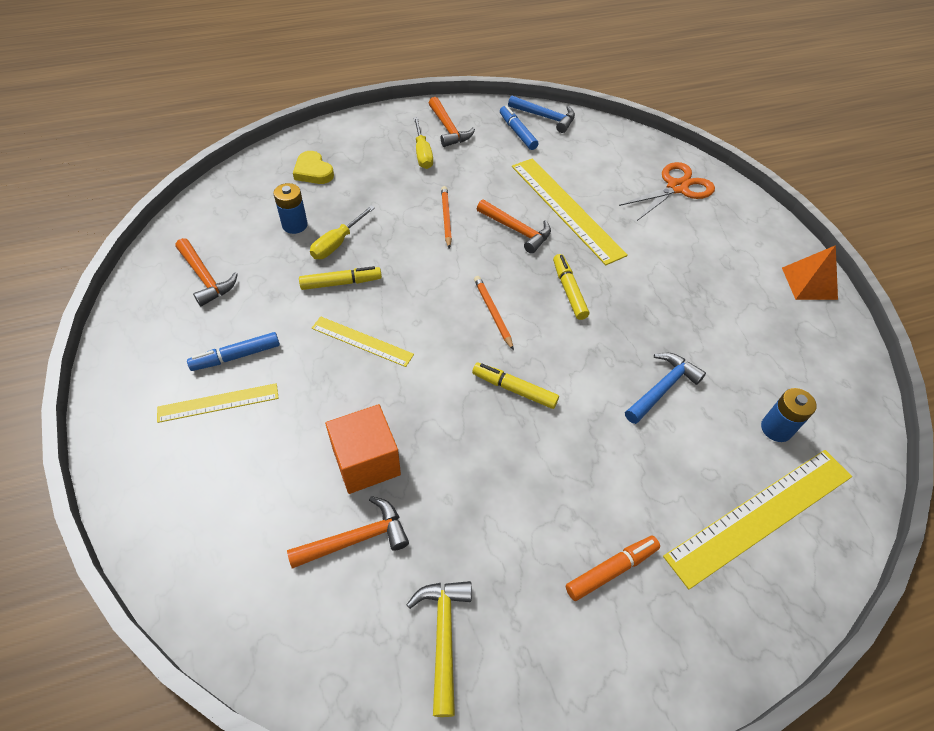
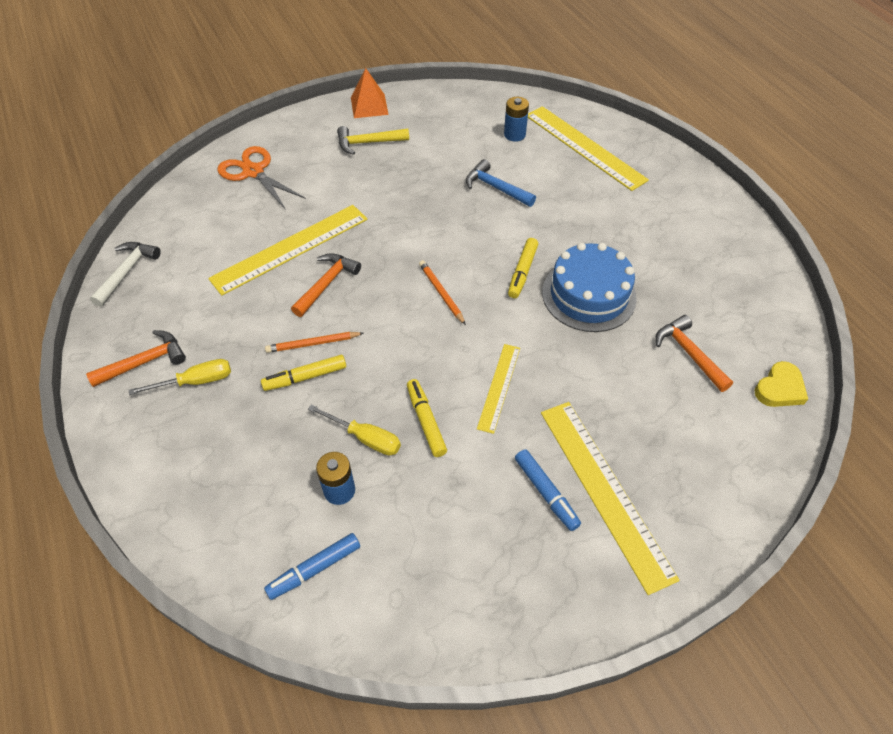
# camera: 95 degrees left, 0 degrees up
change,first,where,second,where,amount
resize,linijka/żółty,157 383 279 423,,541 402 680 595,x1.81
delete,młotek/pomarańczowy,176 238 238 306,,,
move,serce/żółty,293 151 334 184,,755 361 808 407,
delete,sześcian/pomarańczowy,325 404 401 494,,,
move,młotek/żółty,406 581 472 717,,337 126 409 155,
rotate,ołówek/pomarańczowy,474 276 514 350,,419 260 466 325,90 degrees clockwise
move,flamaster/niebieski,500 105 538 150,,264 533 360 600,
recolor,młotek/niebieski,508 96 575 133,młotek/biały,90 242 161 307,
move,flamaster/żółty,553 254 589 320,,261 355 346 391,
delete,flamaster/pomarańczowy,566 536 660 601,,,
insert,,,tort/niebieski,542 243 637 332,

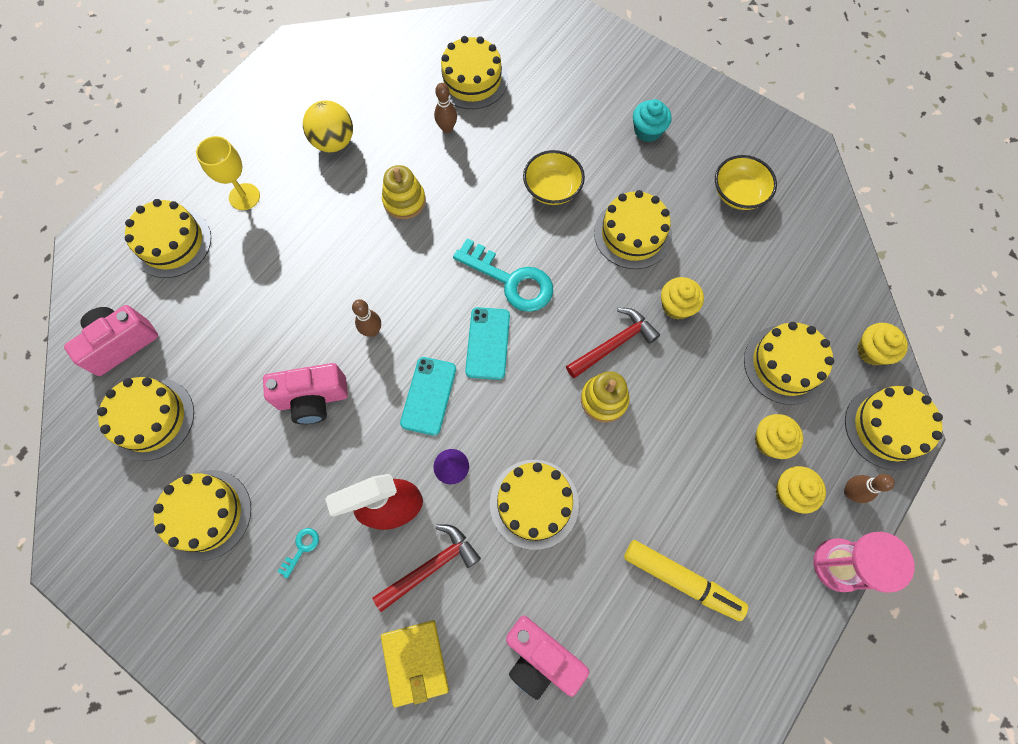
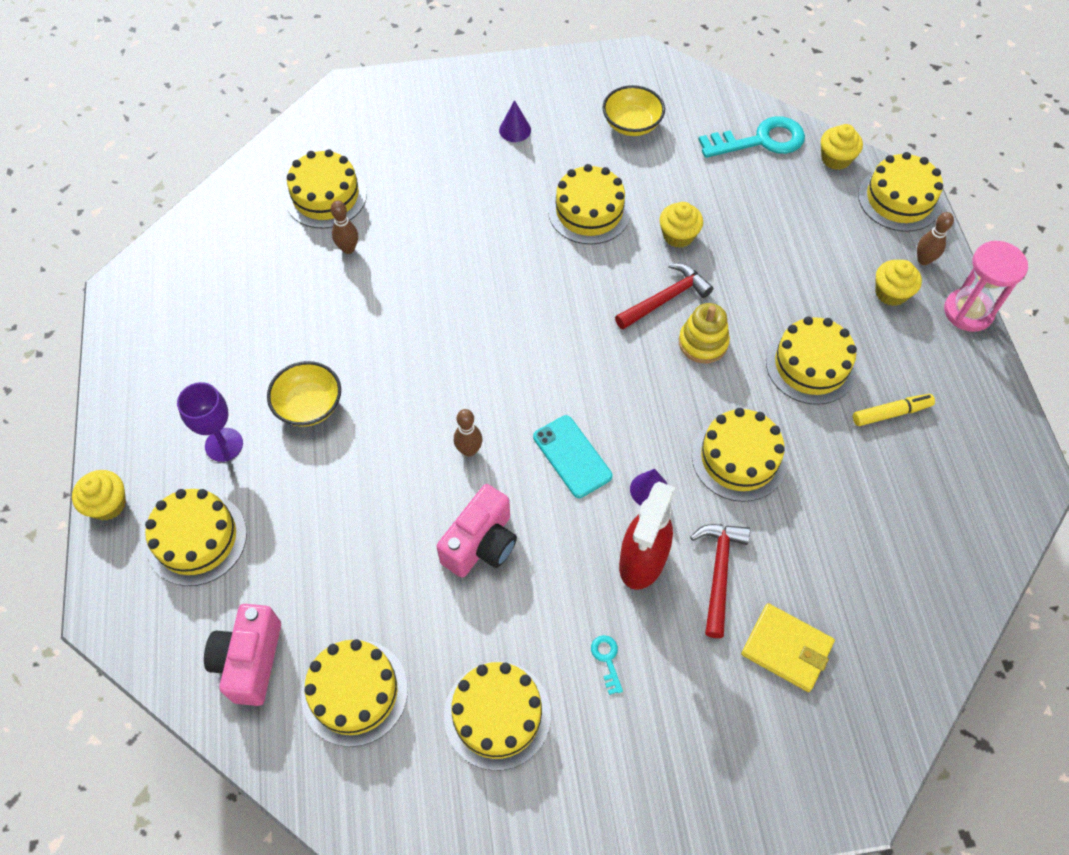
# camera: 45 degrees left, 10 degrees down
change,first,where,second,where,amount
recolor,kielich/żółty,196 136 260 210,kielich/fioletowy,177 382 243 462,
delete,piłka/żółty,303 100 353 152,,,
delete,zabawka nakładanka/żółty,382 165 426 219,,,
move,klucz/turkusowy,453 238 553 312,,698 116 805 158,
delete,telefon/turkusowy,465 307 510 380,,,
delete,aparat fotograficzny/różowy,506 616 589 700,,,
move,miska/żółty,523 150 585 205,,267 361 341 427,
rotate,młotek/czerwony,566 308 660 378,,615 263 713 330,45 degrees clockwise
resize,flamaster/żółty,624 540 748 621,,853 394 935 426,x0.67
replace,muffinka/turkusowy,633 99 672 142,stożek/fioletowy,499 100 531 142,
move,tort/żółty,744 322 834 405,,766 316 857 405,
move,muffinka/żółty,755 414 803 459,,72 470 126 520,

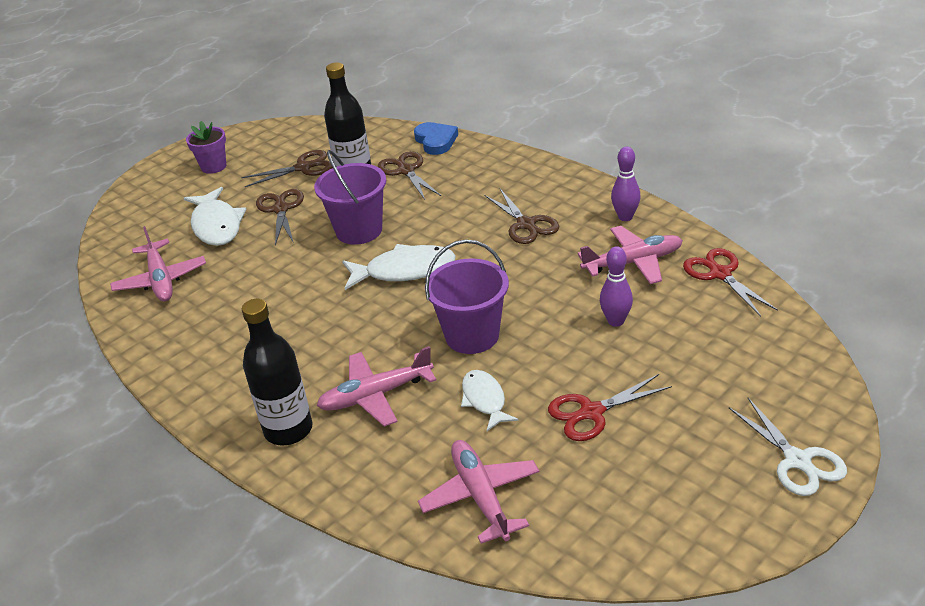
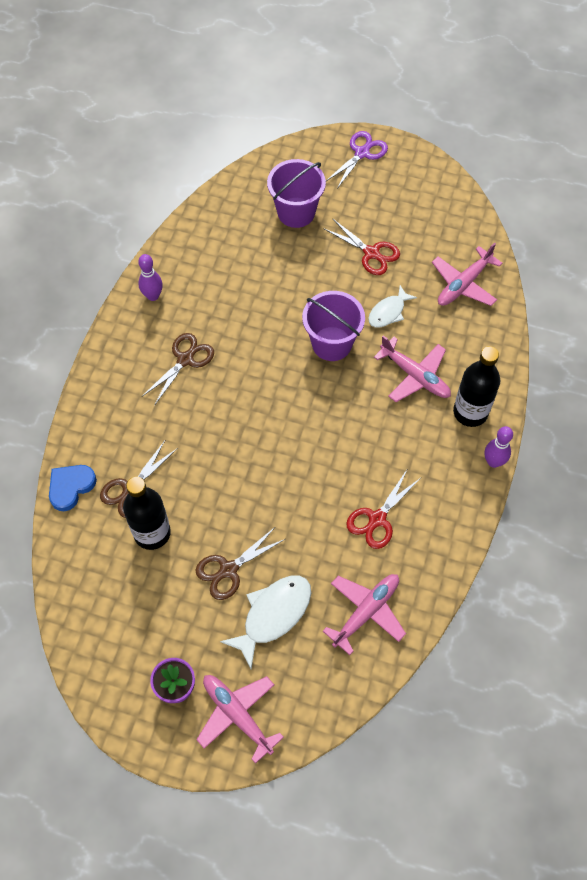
# camera: 120 degrees left, 25 degrees up
change,first,where,second,where,amount
delete,nożyczki/brązowy,241 150 333 187,,,
move,wiadro/fioletowy,314 150 386 245,,267 159 326 228,
delete,ryba/biały,342 244 456 290,,,
move,samolot/różowy,577 226 683 284,,196 675 284 764,
move,kręgiel/fioletowy,600 246 633 327,,485 426 513 468,
move,nożyczki/czerwony,683 248 778 317,,346 470 421 549,
recolor,nożyczki/biały,729 398 847 496,nożyczki/fioletowy,326 131 388 189,

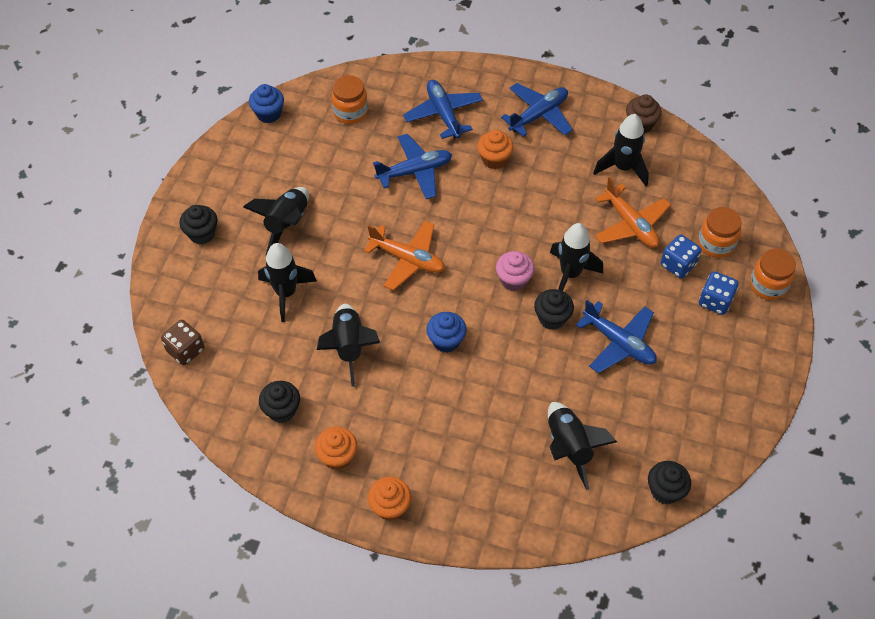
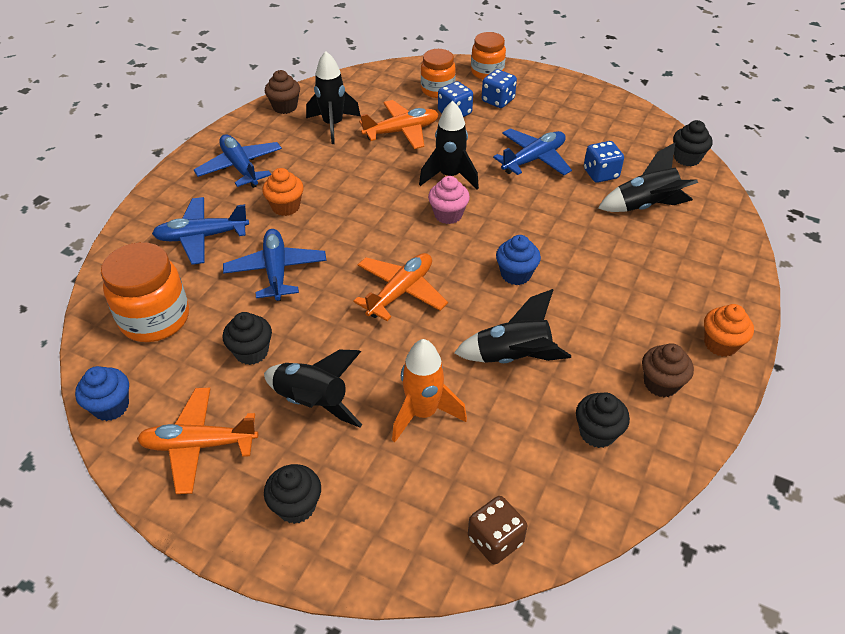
# camera: 80 degrees left, 10 degrees down
change,first,where,second,where,amount
recolor,rakieta/czarny,258 243 317 322,rakieta/pomarańczowy,392 339 467 442,
recolor,muffinka/pomarańczowy,315 427 357 470,muffinka/brązowy,642 343 694 397,
resize,słoik/pomarańczowy,331 75 368 124,,101 242 189 342,x1.53
move,muffinka/czarny,534 289 574 330,,223 312 272 365,
insert,,,samolot/pomarańczowy,137 388 258 494,
insert,,,kostka do gry/niebieski,584 141 624 183,

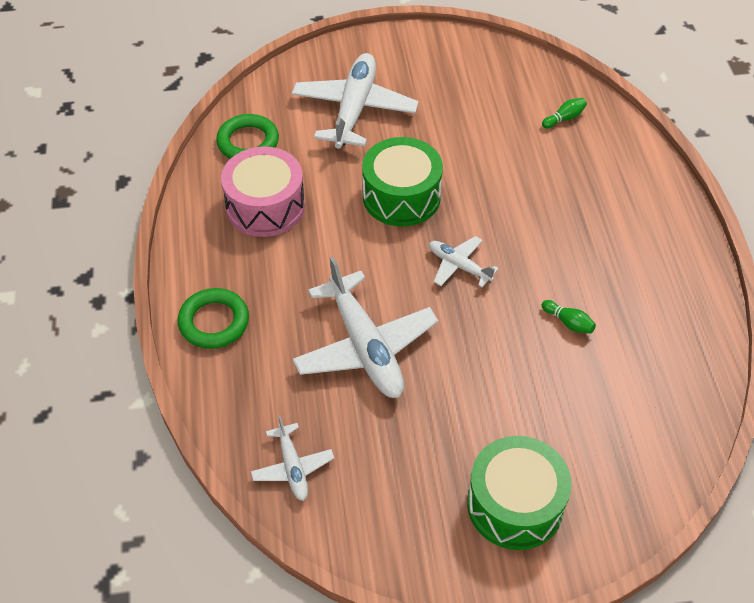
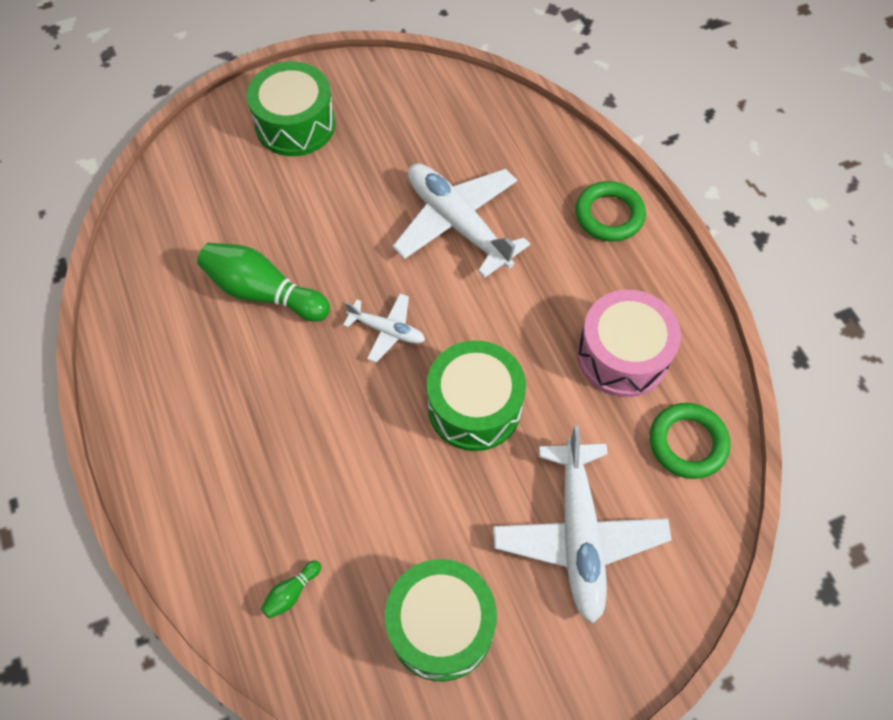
# camera: 165 degrees right, 10 degrees up
change,first,where,second,where,amount
delete,samolot/biały,251 415 334 501,,,
resize,kręgiel/zielony,541 300 596 334,,197 243 330 322,x2.25
insert,,,bęben/zielony,385 559 497 681,

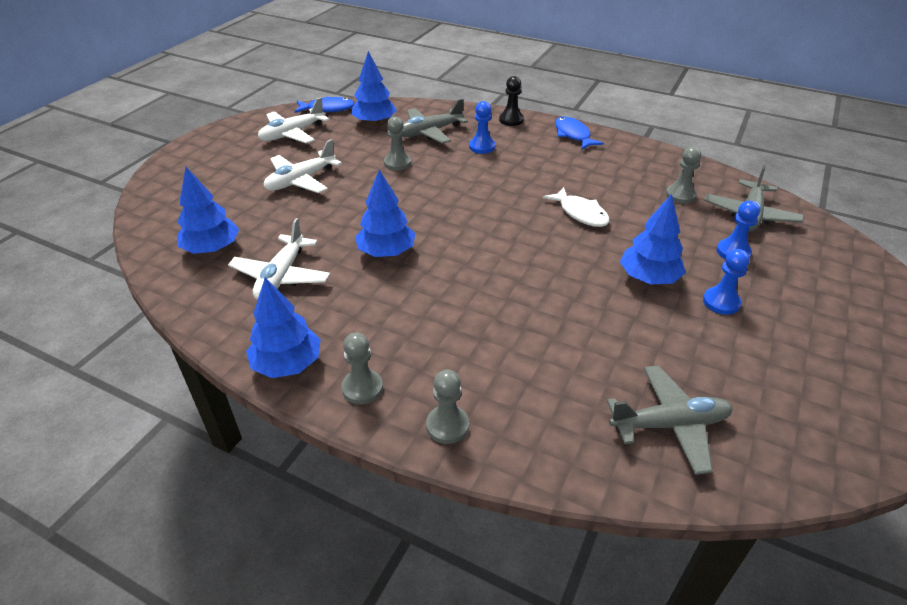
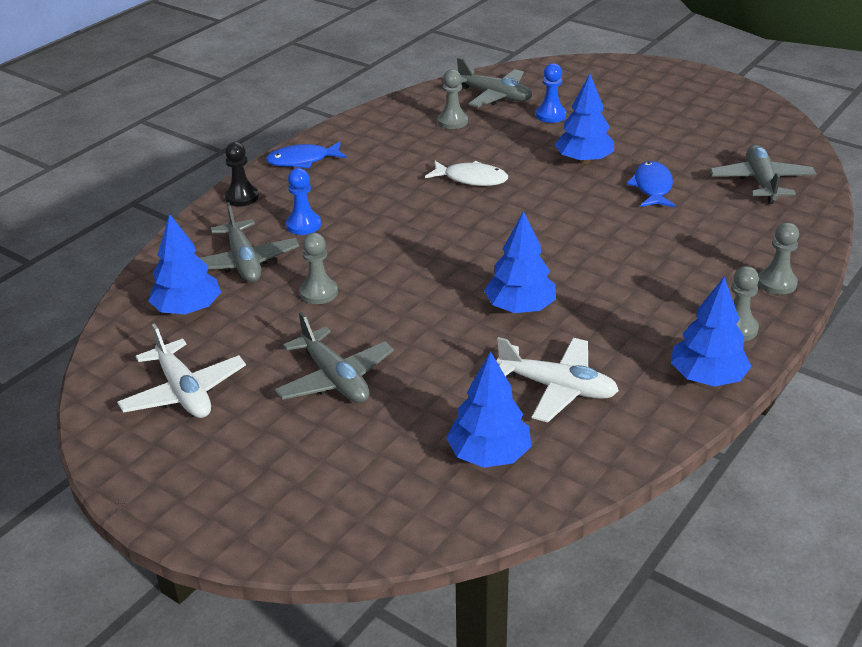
# camera: 80 degrees left, 5 degrees down
change,first,where,second,where,amount
recolor,samolot/biały,264 139 342 193,samolot/szary,274 312 394 403,
move,ryba/niebieski,294 96 355 113,,627 161 675 207,
rotate,ryba/biały,543 187 610 227,,425 161 508 186,45 degrees clockwise
delete,pionek/niebieski,703 249 750 315,,,

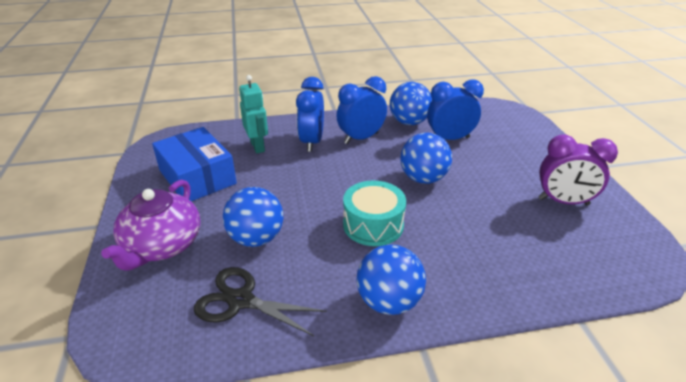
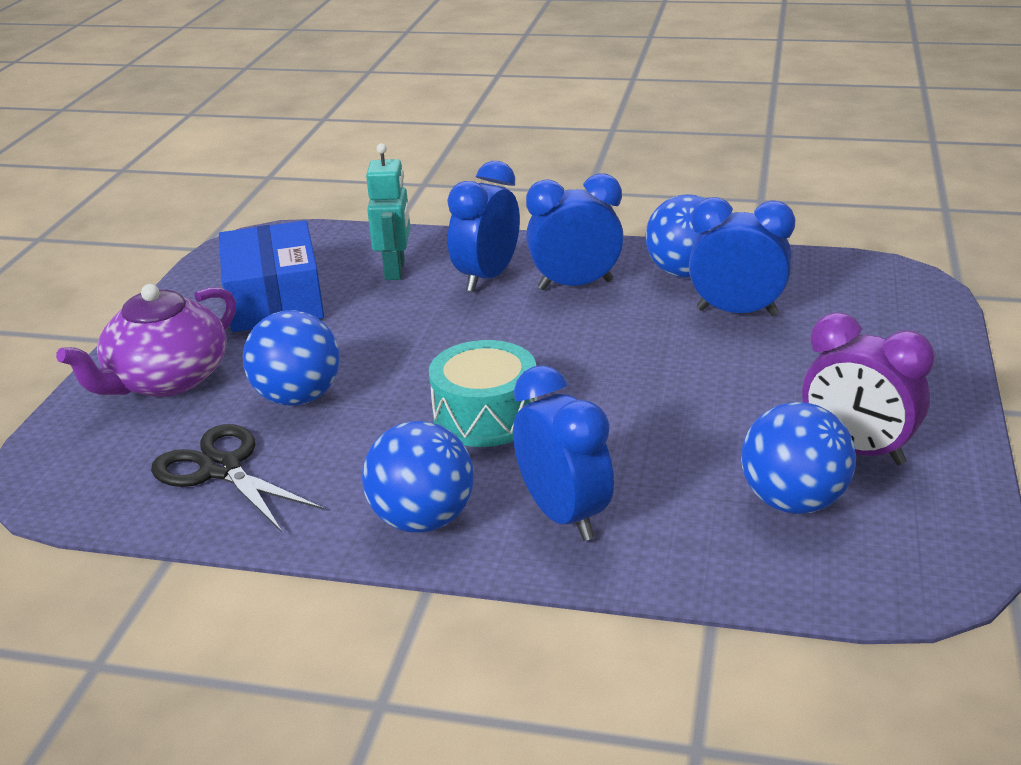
# camera: 25 degrees right, 5 degrees down
change,first,where,second,where,amount
move,piłka/niebieski,400 133 452 184,,741 402 856 514,
insert,,,budzik/niebieski,513 365 614 541,

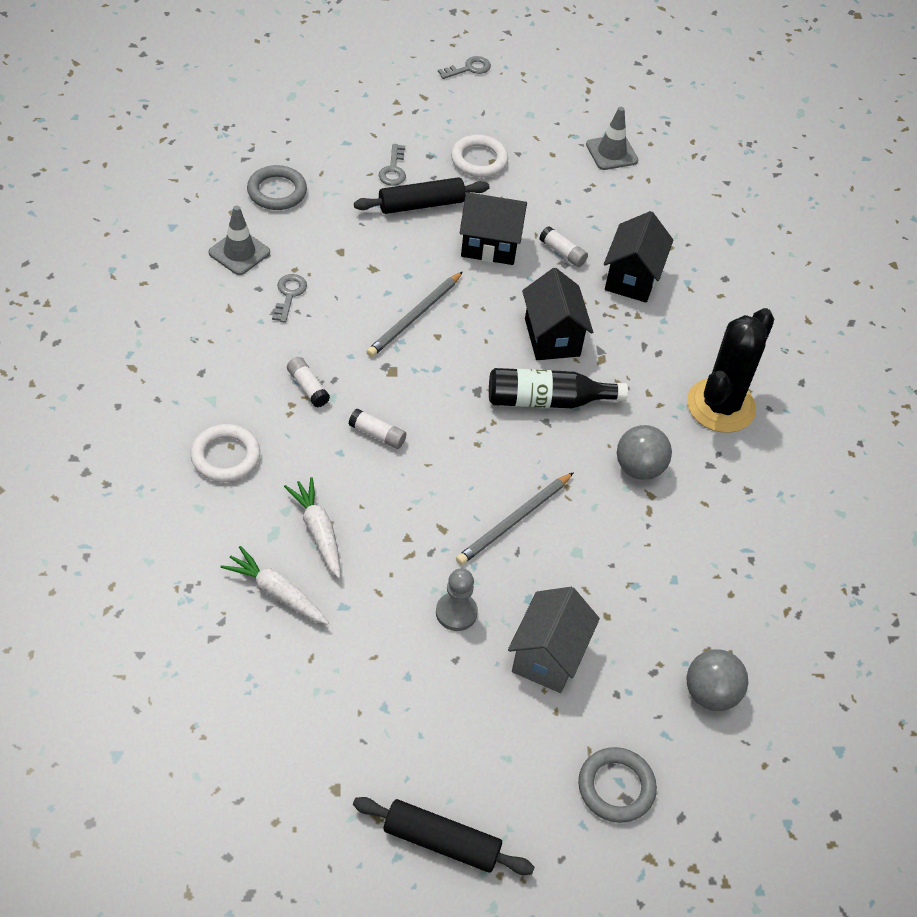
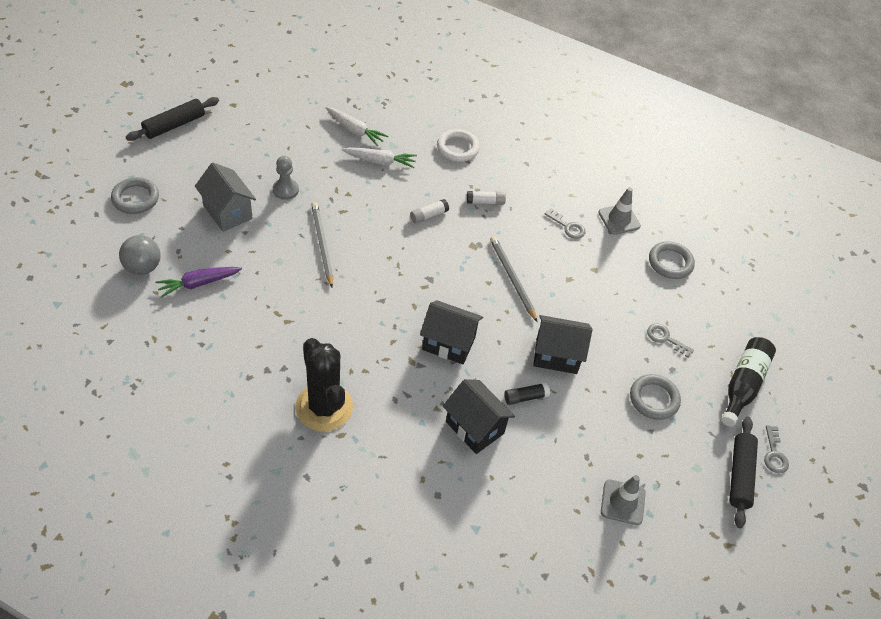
# camera: 120 degrees right, 0 degrees up
change,first,where,second,where,amount
rotate,marchewka/biały,220 546 329 625,,326 107 388 147,60 degrees clockwise
move,wałek do ciasta/czarny,354 177 490 214,,729 417 758 528,
recolor,pierścień/biały,451 135 508 177,pierścień/szary,630 374 681 420,
rotate,domek/czarny,460 192 527 265,,533 315 592 374,60 degrees clockwise
move,butelka/czarny,489 368 628 408,,722 337 776 427,
recolor,klej w sztyfcie/biały,540 226 588 267,klej w sztyfcie/czarny,504 383 550 405,
delete,piłka/szary,617 425 672 480,,,
insert,,,marchewka/fioletowy,155 267 242 298,

